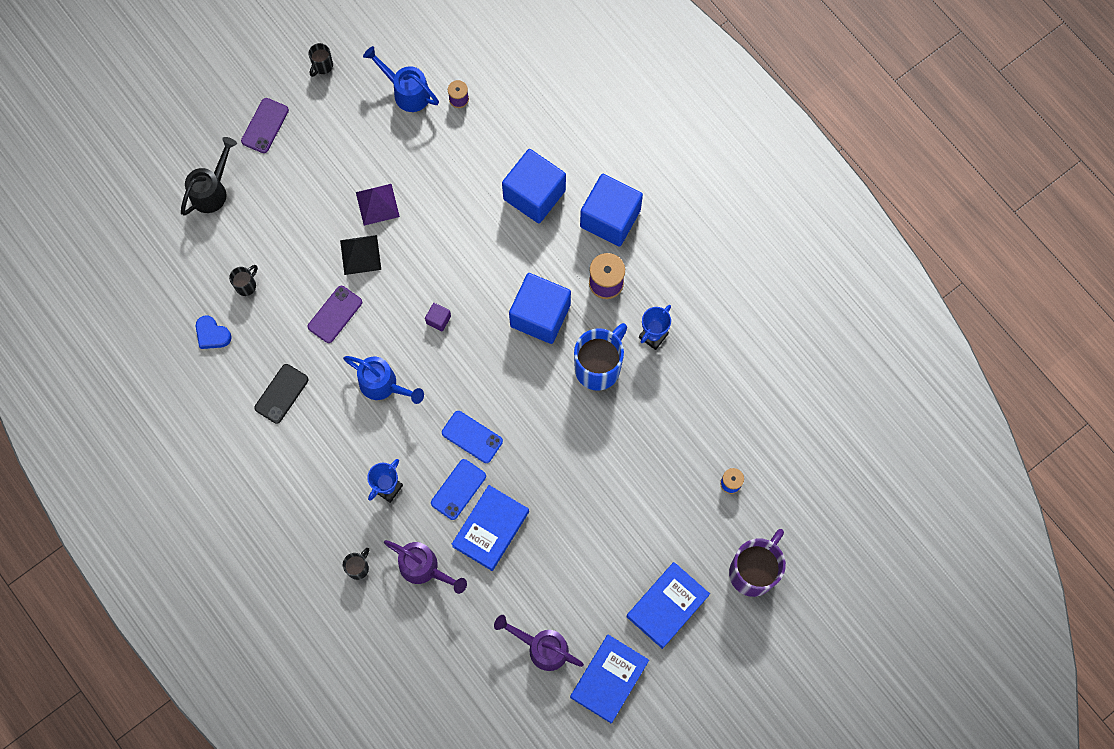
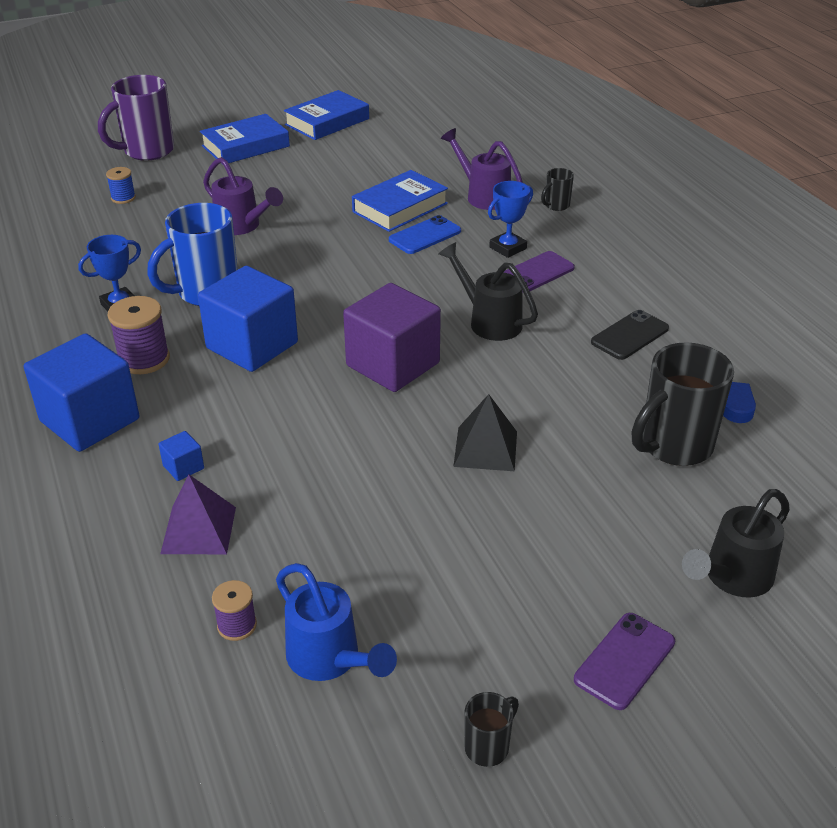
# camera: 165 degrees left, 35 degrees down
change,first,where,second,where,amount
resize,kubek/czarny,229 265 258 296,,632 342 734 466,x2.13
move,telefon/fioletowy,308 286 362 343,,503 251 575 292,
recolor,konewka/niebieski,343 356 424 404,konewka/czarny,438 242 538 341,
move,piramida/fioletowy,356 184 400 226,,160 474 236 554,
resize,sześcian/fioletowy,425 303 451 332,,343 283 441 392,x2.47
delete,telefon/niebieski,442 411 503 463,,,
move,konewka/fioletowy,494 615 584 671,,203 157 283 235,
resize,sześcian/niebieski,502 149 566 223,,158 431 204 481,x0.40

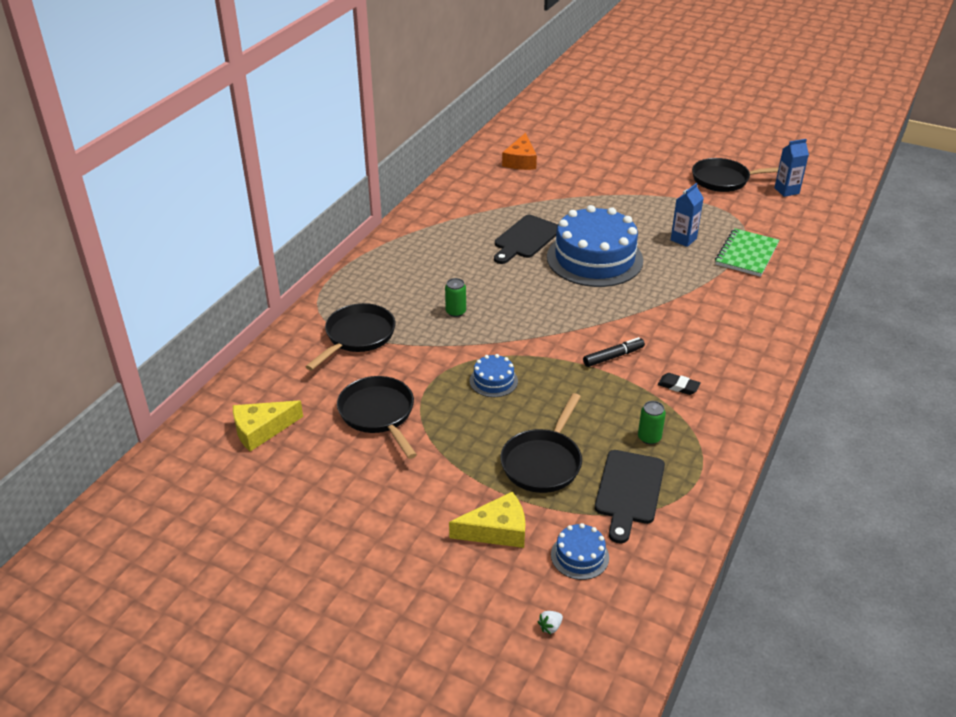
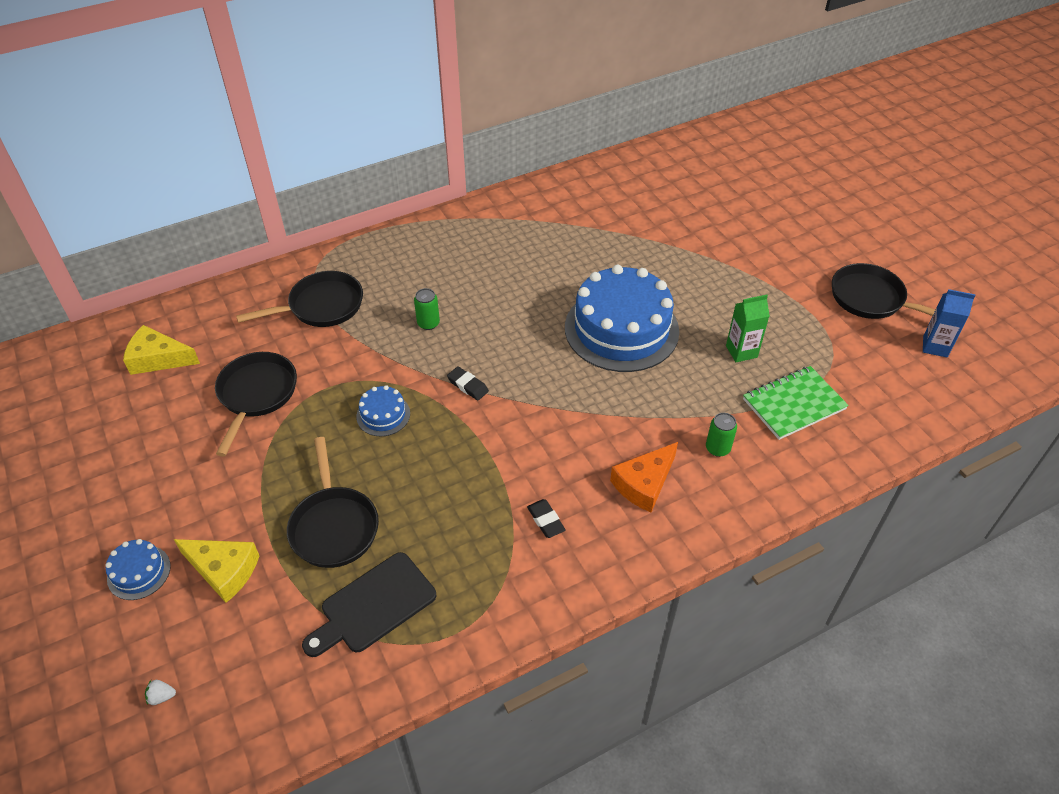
# camera: 35 degrees right, 10 degrees up
change,first,where,second,where,amount
delete,deska do krojenia/czarny,494 215 558 264,,,
rotate,patelnia/czarny,501 393 582 493,,287 437 379 568,75 degrees counterclockwise
move,ser/pomarańczowy,502 133 537 170,,610 442 678 512,
move,tort/niebieski,551 523 609 580,,105 539 171 600,
delete,flamaster/czarny,583 337 645 367,,,
move,puszka/zielony,638 401 666 444,,706 413 737 457,
recolor,karton mleka/niebieski,671 183 704 247,karton mleka/zielony,726 294 770 362,
insert,,,gumka do mazania/czarny,447 366 489 401,

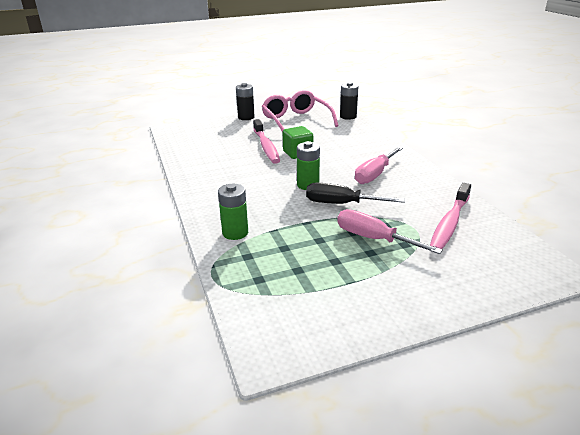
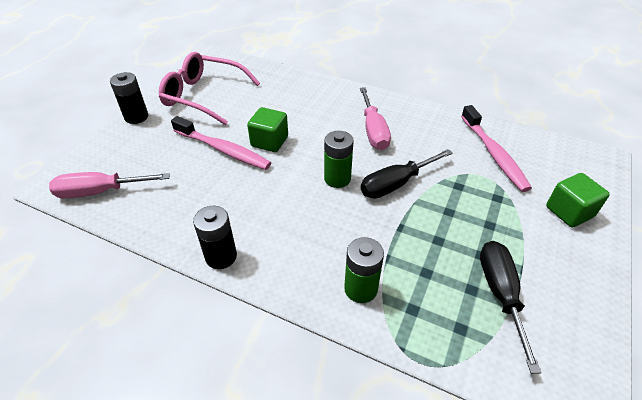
# camera: 45 degrees left, 15 degrees up
change,first,where,second,where,amount
move,śrubokręt/różowy,337 209 443 254,,49 172 170 199,
move,bateria/czarny,340 82 358 120,,193 206 237 269,
insert,,,śrubokręt/czarny,480 241 542 374,
insert,,,sześcian/zielony,546 173 610 227,

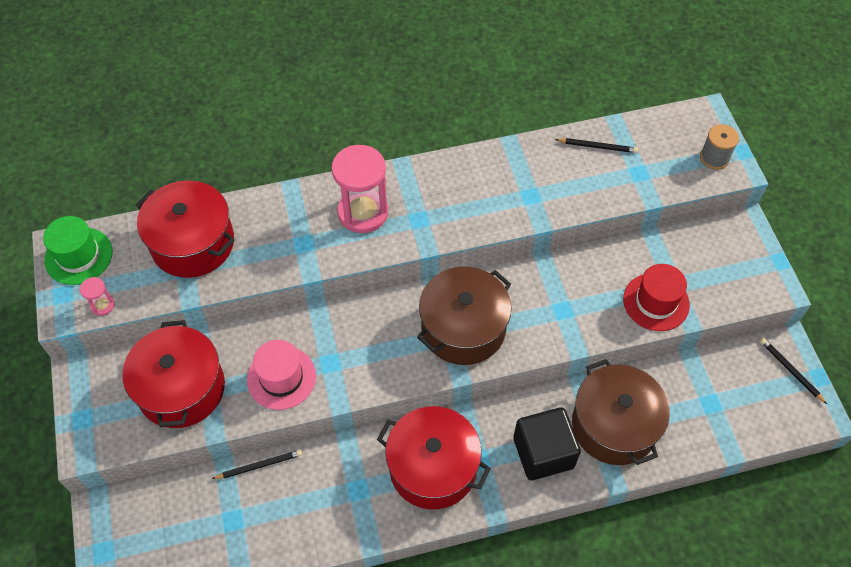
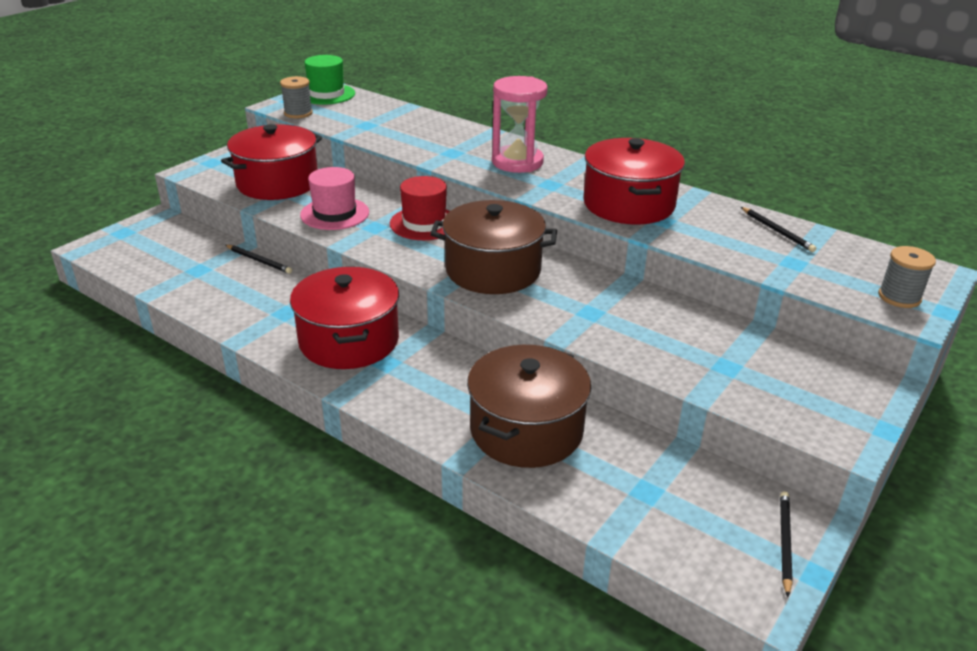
# camera: 50 degrees right, 25 degrees down
change,first,where,second,where,amount
replace,klepsydra/różowy,80 277 115 316,szpulka/szary,280 76 313 118,
move,garnek/czerwony,136 180 235 278,,583 138 685 224,
delete,sześcian/czarny,513 407 581 480,,,
move,kapelusz/czerwony,623 264 690 331,,390 176 450 240,

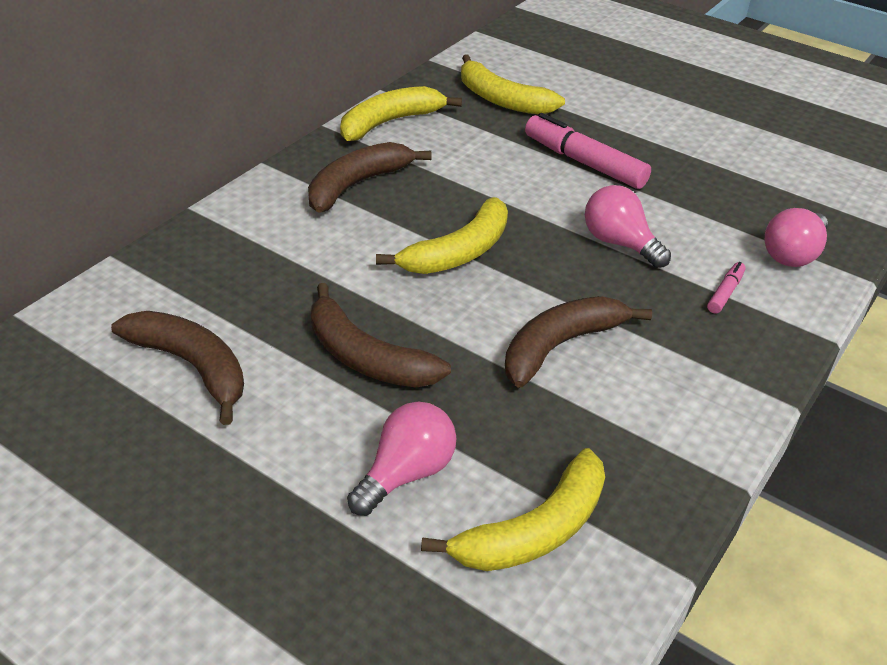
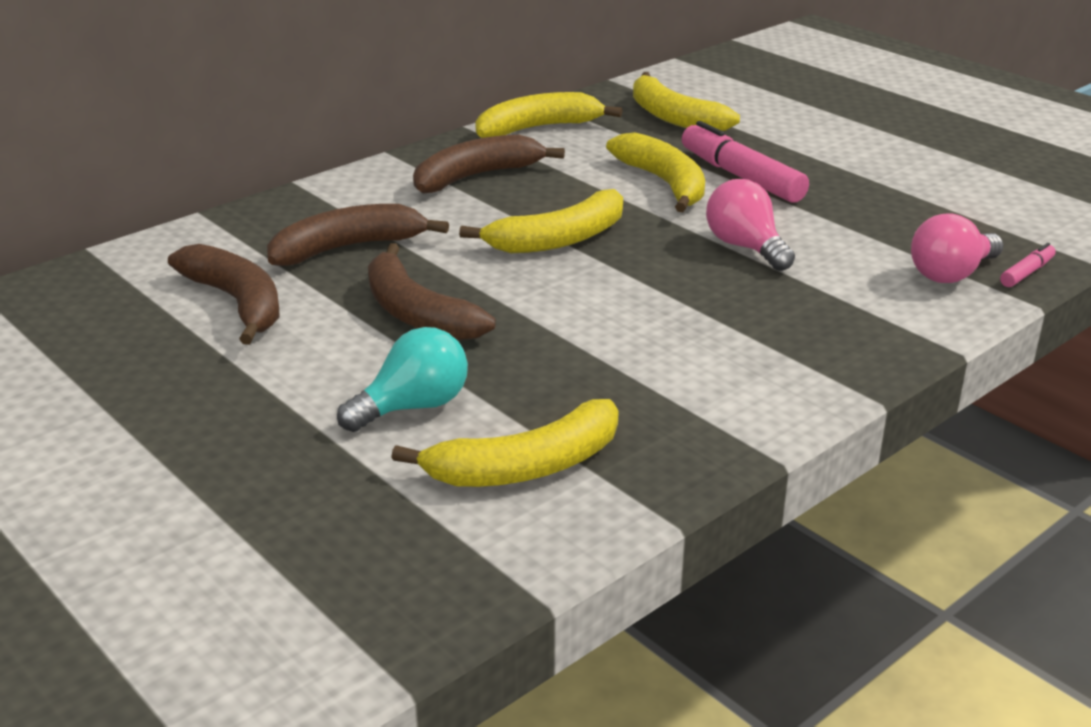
# camera: 15 degrees right, 10 degrees down
change,first,where,second,where,amount
recolor,żarówka/różowy,347 402 456 516,żarówka/turkusowy,337 327 468 432,
move,banan/brązowy,505 296 652 388,,267 204 449 266,
move,flamaster/różowy,707 262 746 314,,1000 243 1056 287,
insert,,,banan/żółty,606 132 705 212,

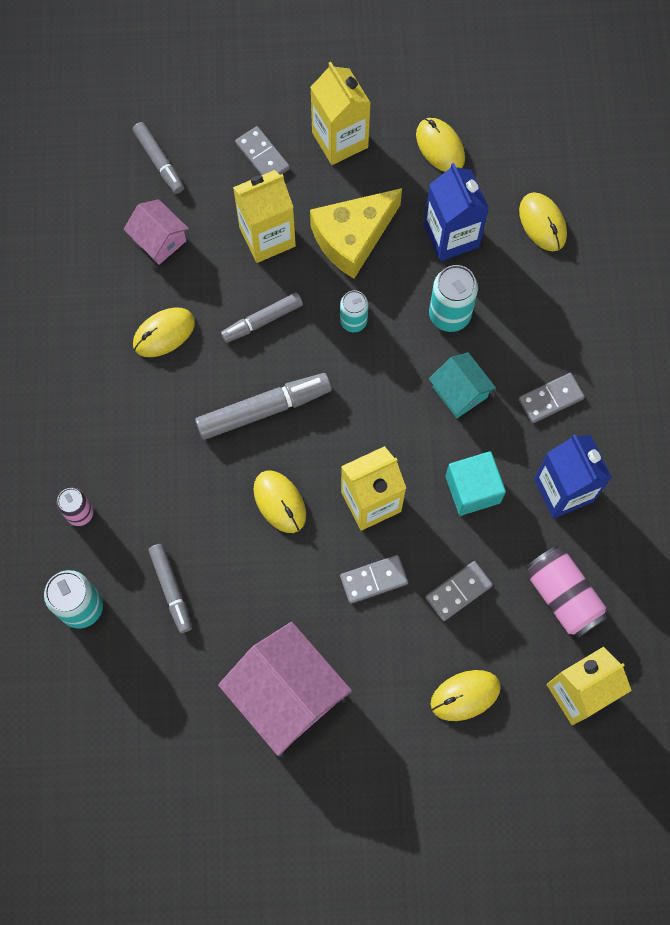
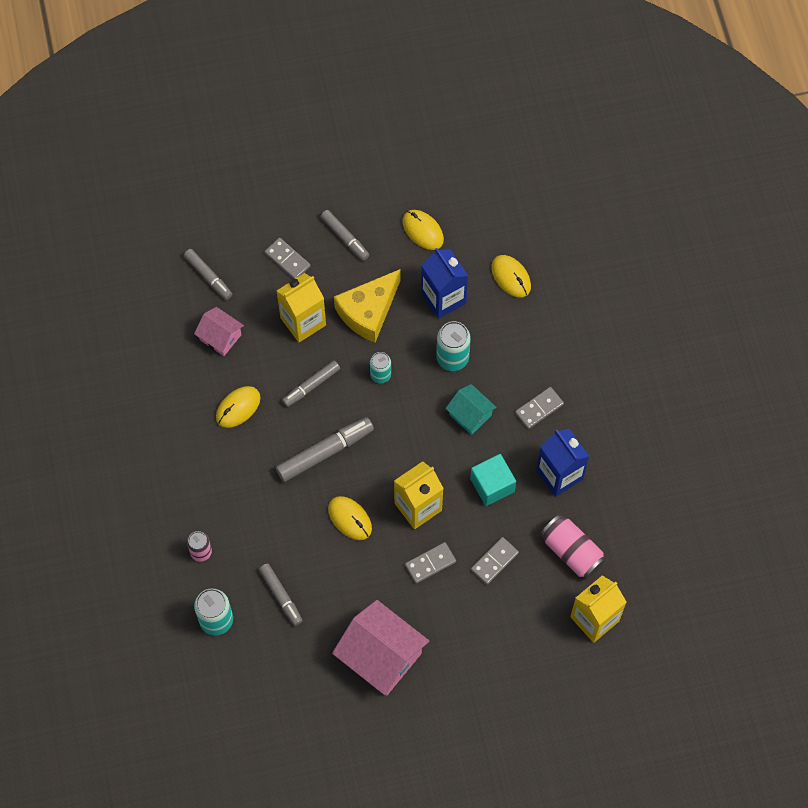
# camera: 10 degrees left, 5 degrees down
change,first,where,second,where,amount
replace,karton mleka/żółty,310 62 371 165,flamaster/szary,321 210 369 261,
delete,myszka/żółty,431 670 501 721,,,

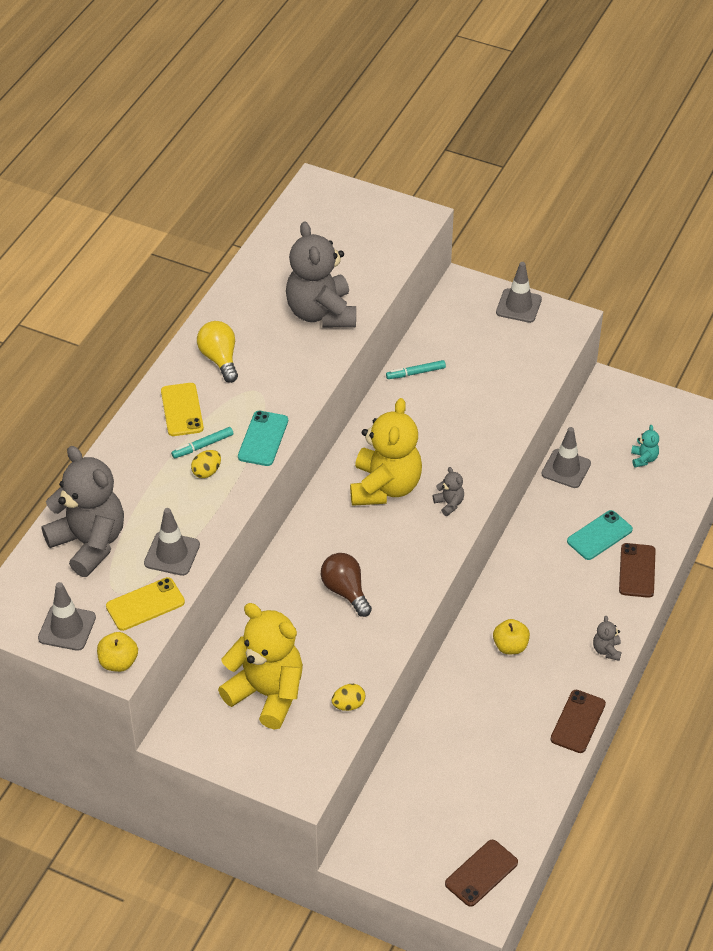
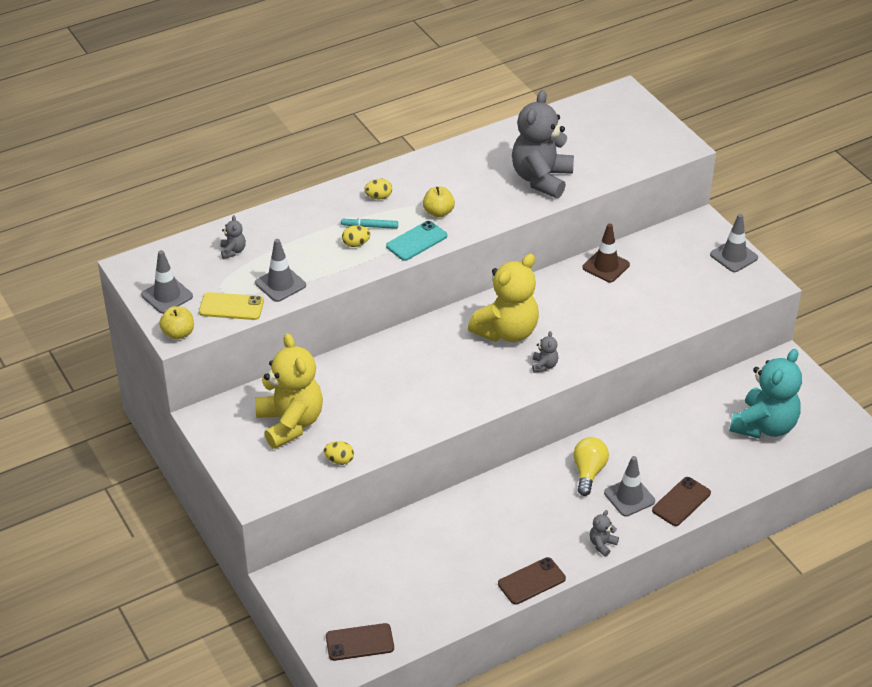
# camera: 35 degrees right, 5 degrees down
change,first,where,second,where,amount
resize,miś/szary,42 446 124 577,,221 215 246 259,x0.41
replace,telefon/żółty,161 383 204 436,jajko/żółty,364 179 392 199,
move,żarówka/żółty,197 321 238 383,,573 437 609 496,
delete,żarówka/brązowy,321 553 372 617,,,
replace,flamaster/turkusowy,386 360 446 379,pachołek/brązowy,582 224 630 282,
move,jabłko/żółty,493 619 530 654,,423 187 455 218,
move,pachołek/szary,541 427 591 488,,604 456 655 517,
delete,telefon/turkusowy,567 510 633 560,,,
resize,miś/turkusowy,631 425 659 468,,729 349 802 439,x2.46

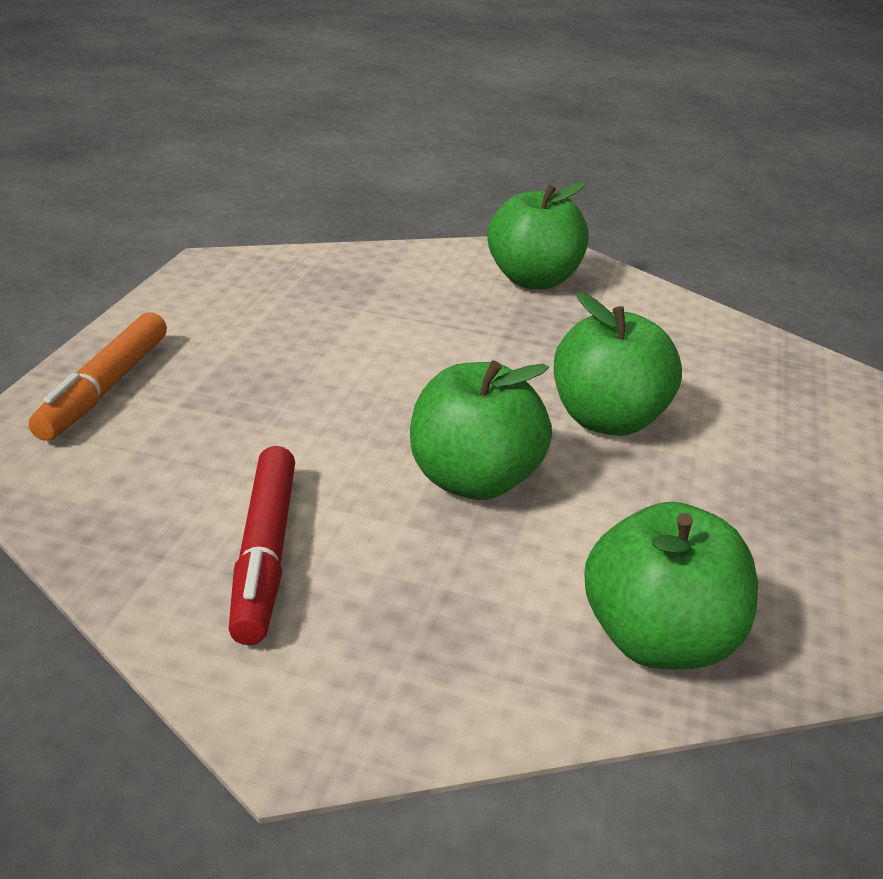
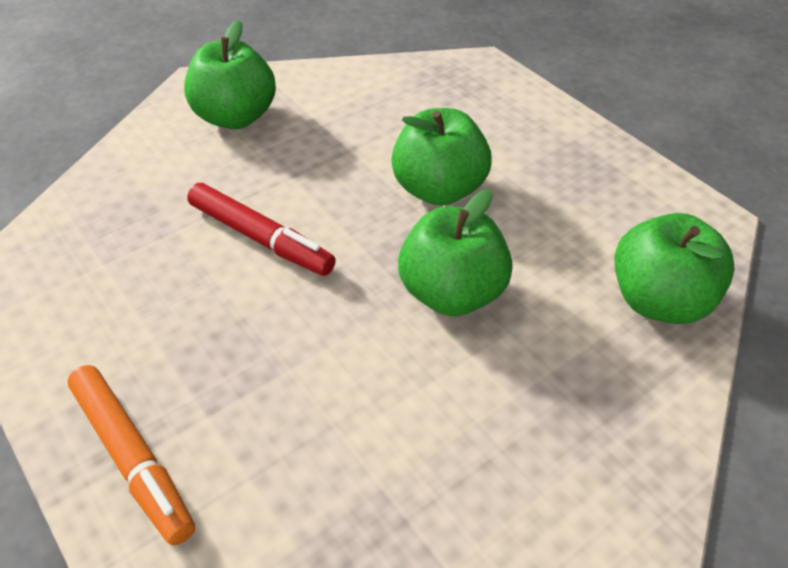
# camera: 50 degrees left, 15 degrees up
change,first,where,second,where,amount
move,flamaster/czerwony,229 446 295 645,,187 183 336 276,

